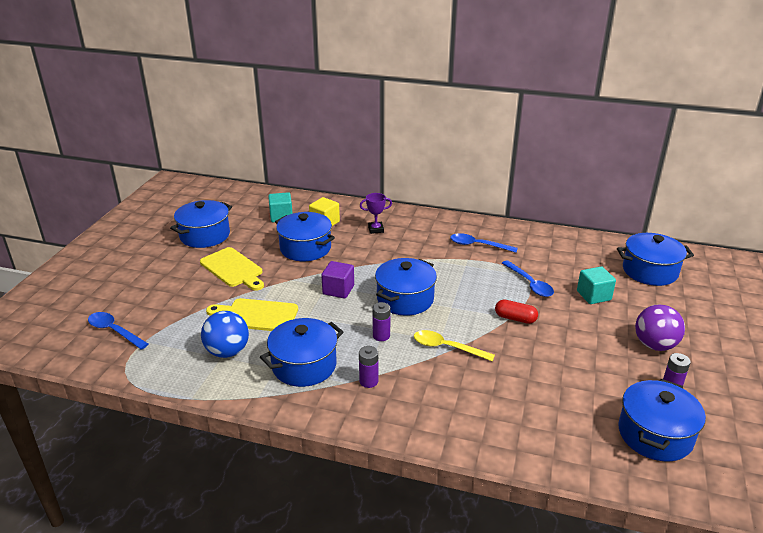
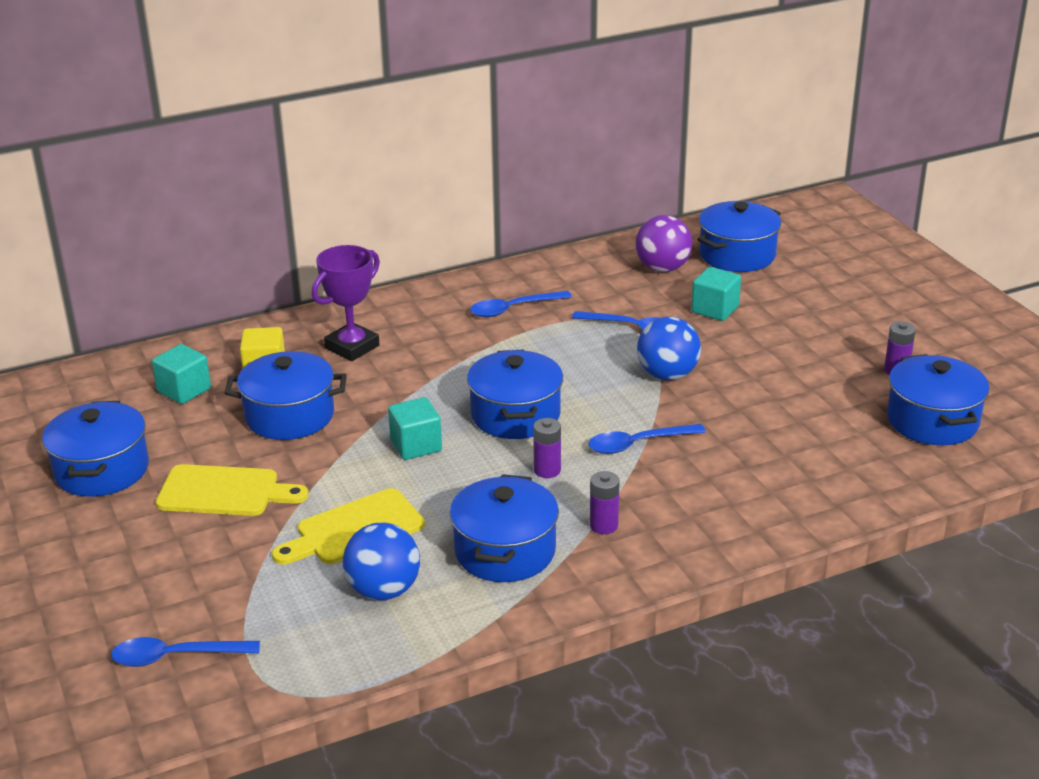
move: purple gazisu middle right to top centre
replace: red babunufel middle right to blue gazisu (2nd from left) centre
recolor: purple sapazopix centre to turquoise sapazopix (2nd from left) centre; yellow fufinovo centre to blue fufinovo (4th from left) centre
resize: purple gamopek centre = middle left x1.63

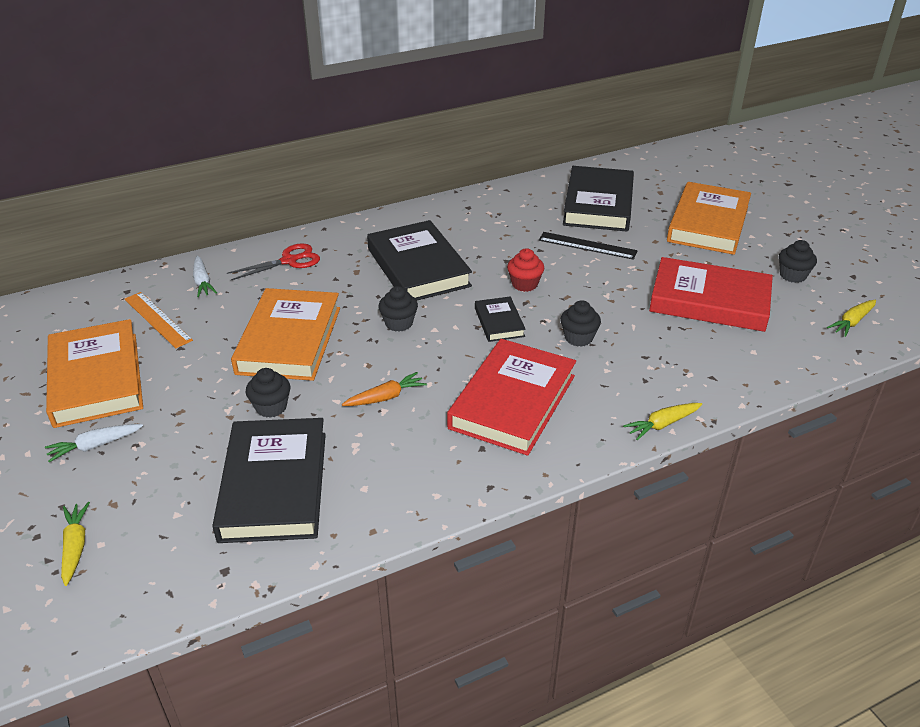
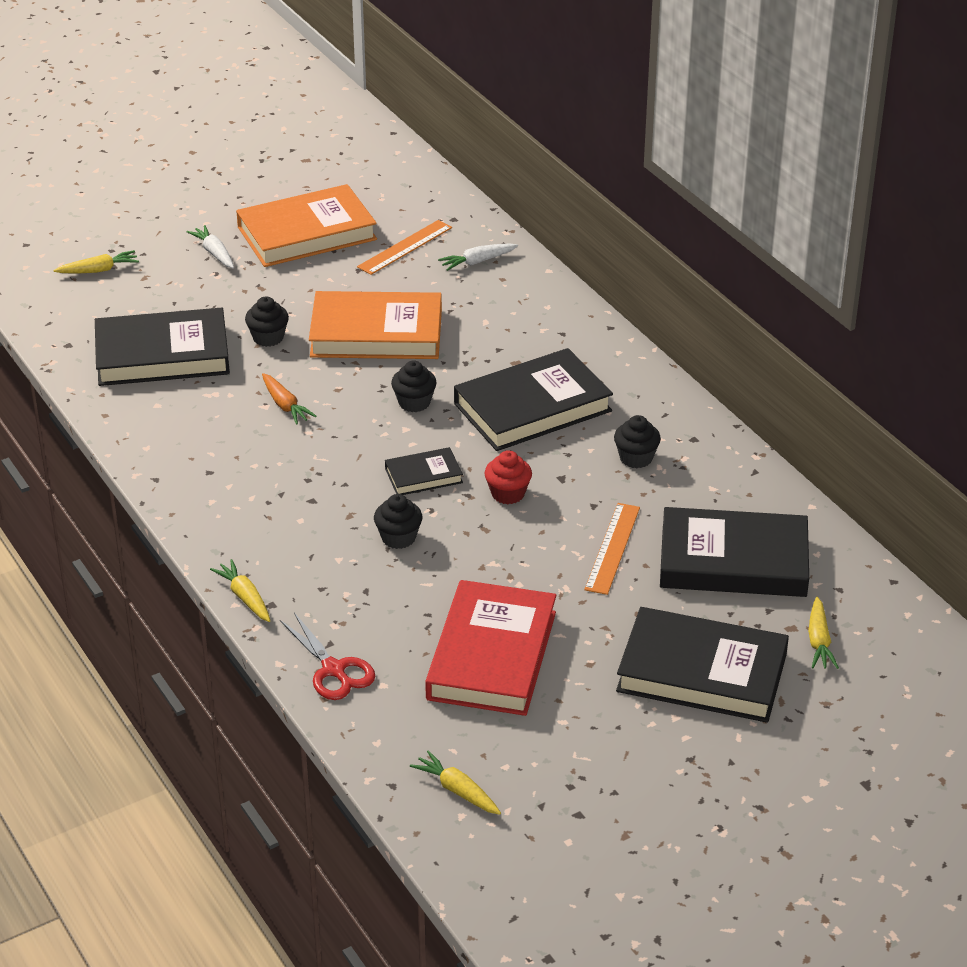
delete: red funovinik (1st from left) centre
insert: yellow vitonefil (4th from left) middle right
move: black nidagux (4th from left) middle right to centre; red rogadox middle left to bottom centre
recolor: orange funovinik (3rd from left) top right to black funovinik (4th from left) bottom right; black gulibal centre to orange gulibal (2nd from left) centre

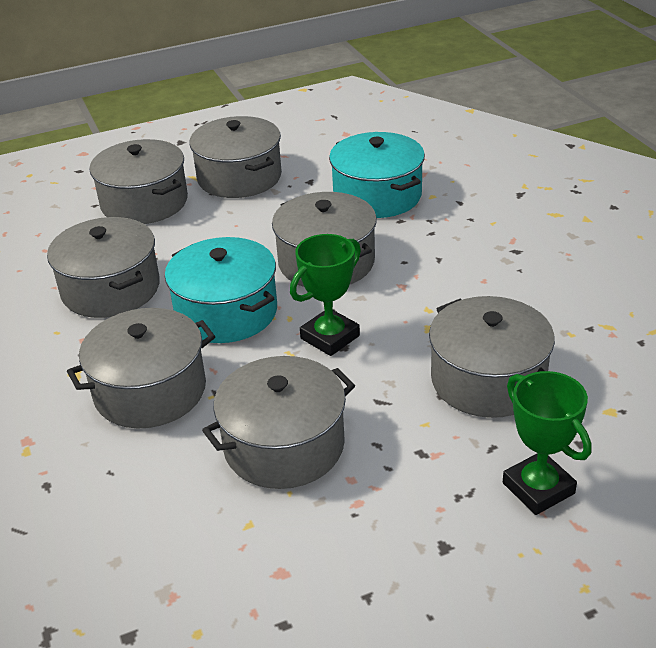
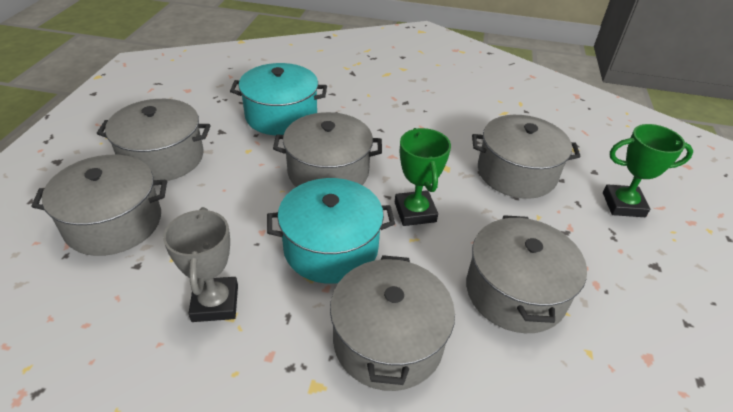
replace: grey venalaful (1st from left) middle left to grey gamopek middle left

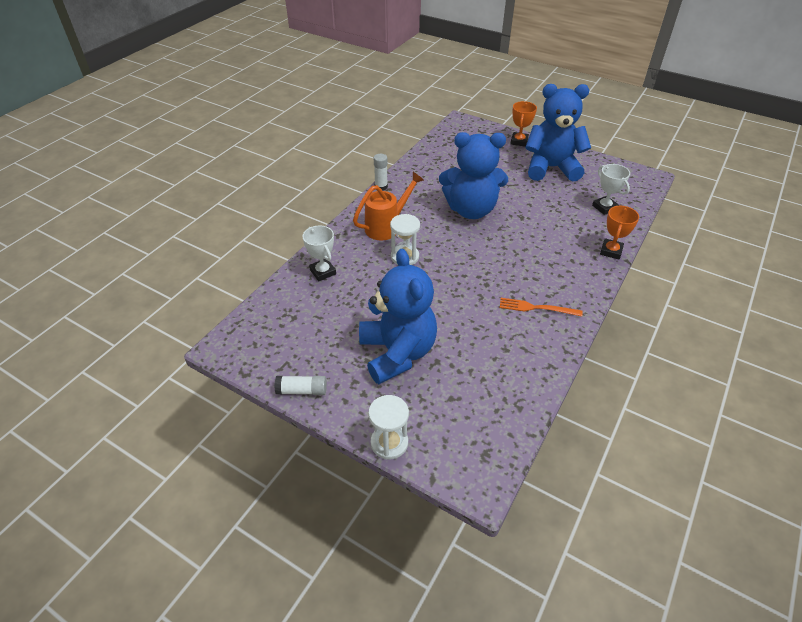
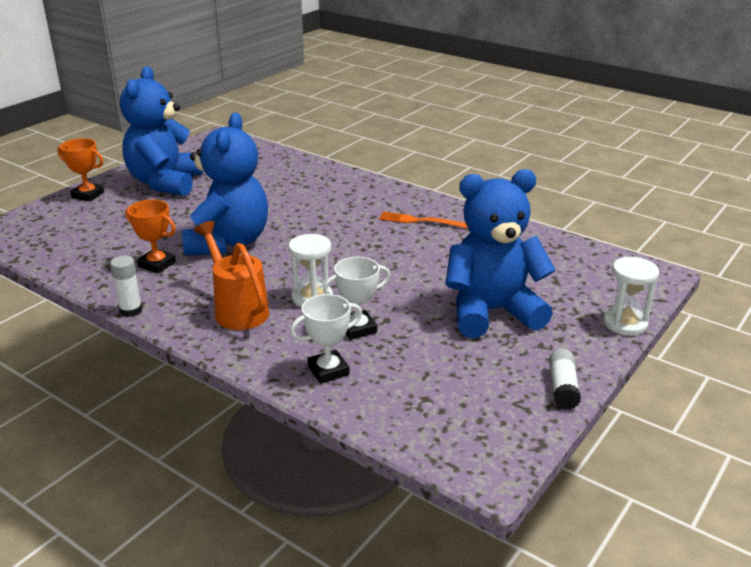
move: white gamopek (2nd from left) top right to centre; orange gamopek (2nd from left) middle right to middle left
rotate: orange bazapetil middle right = centre 90 degrees clockwise

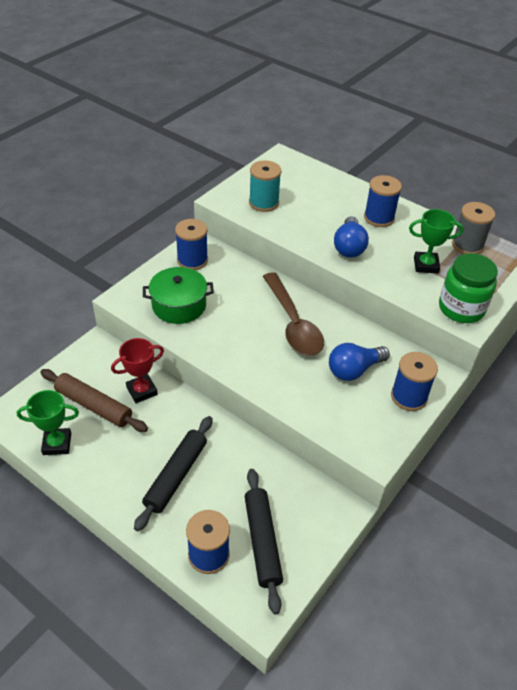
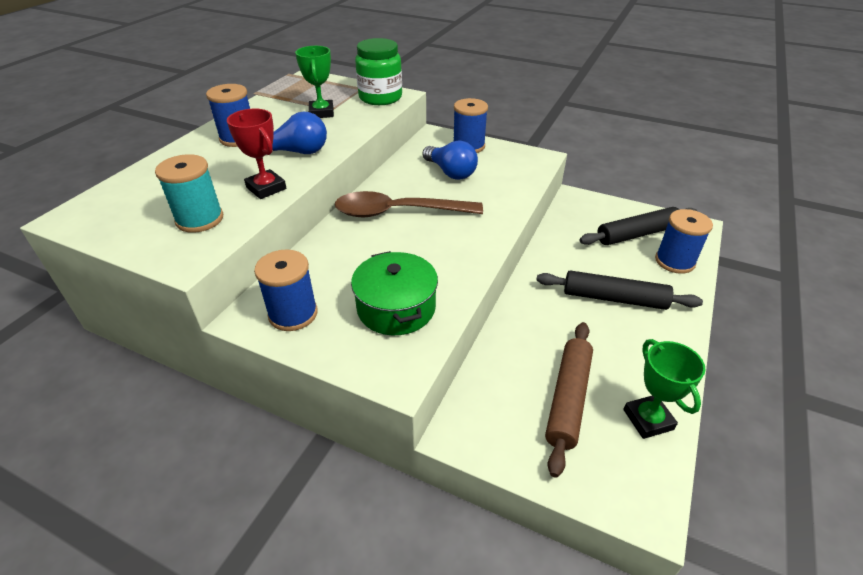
delete: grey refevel top right
move: red gamopek middle left to top left
rotate: brown fufinovo centre = centre 150 degrees counterclockwise

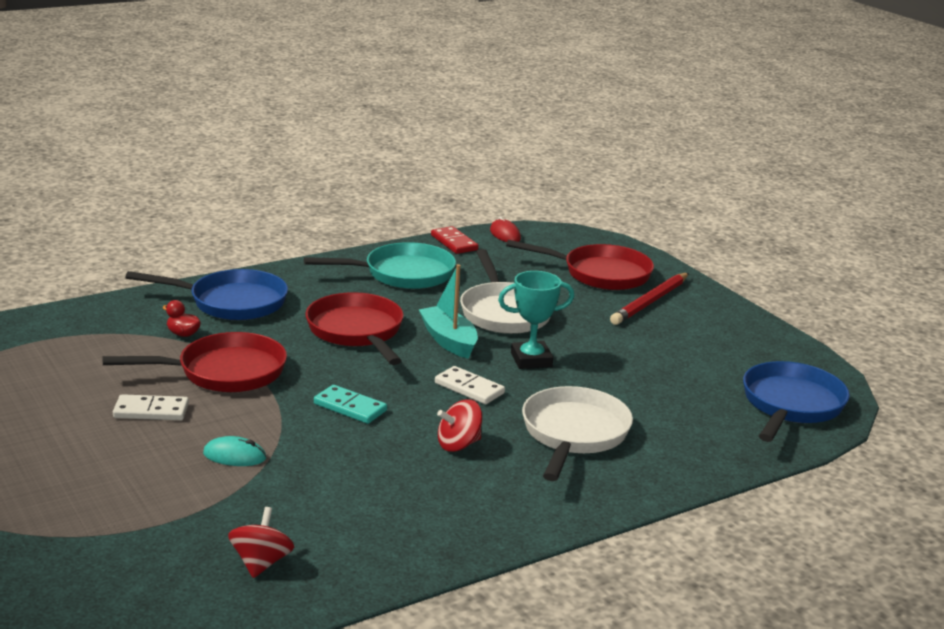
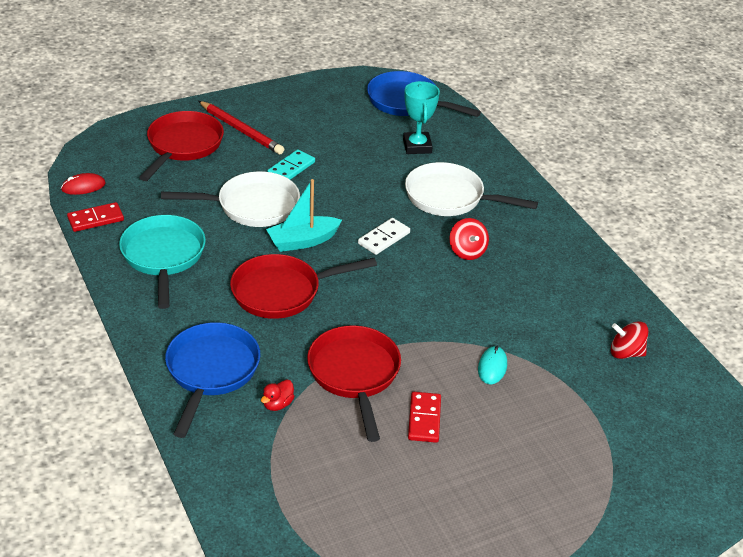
move: turquoise gamopek centre to top centre; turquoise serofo centre to top centre
recolor: white serofo (1st from left) middle left to red serofo (2nd from left) bottom centre

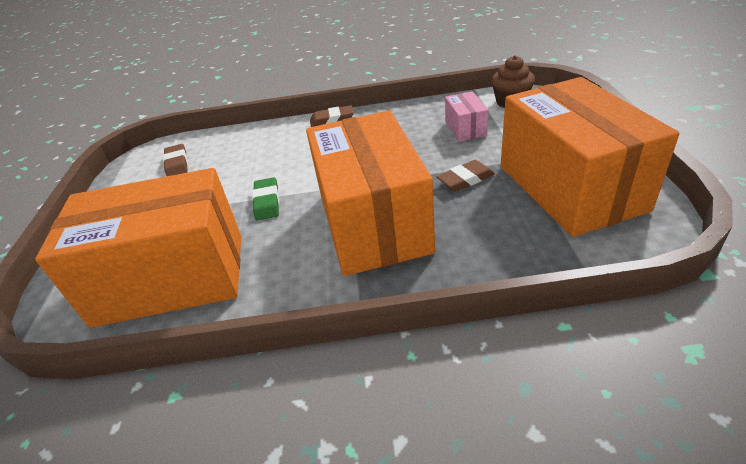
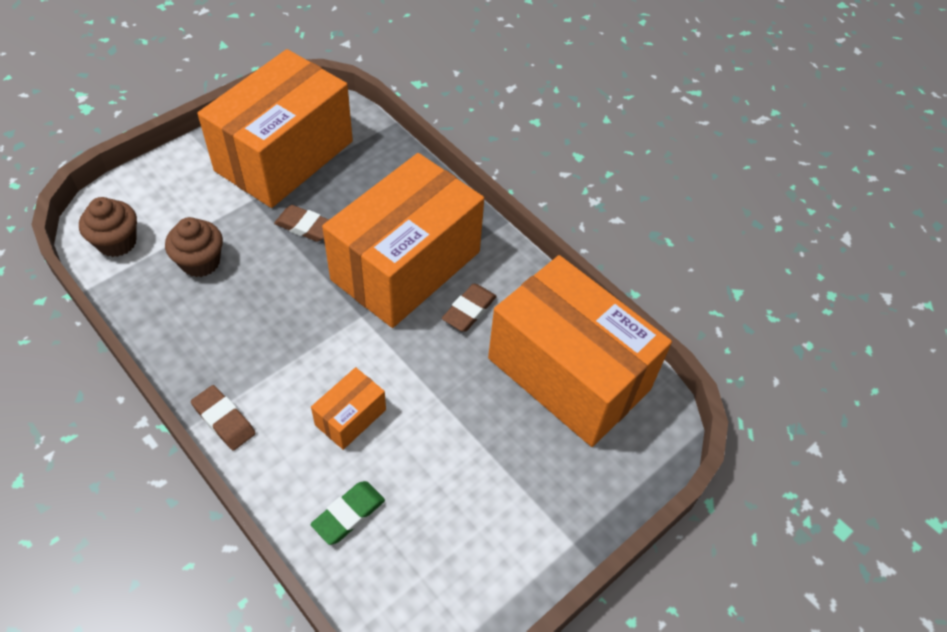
insert: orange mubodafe (2nd from left) centre
move: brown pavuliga (1st from left in the first image) middle left to brown pavuliga (3rd from left) centre; green pavuliga centre to bottom centre
replace: pink mubodafe top centre to brown nidagux (2nd from left) middle left

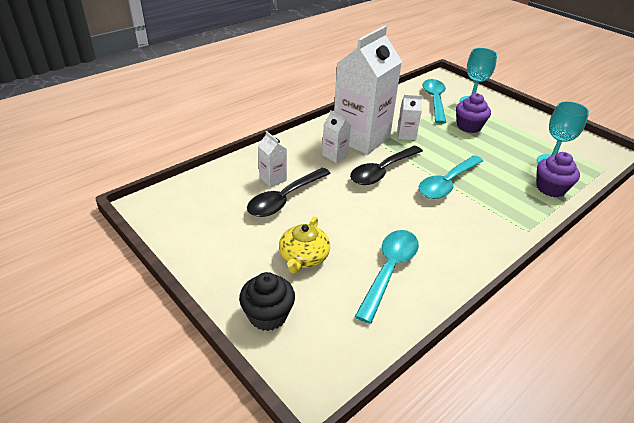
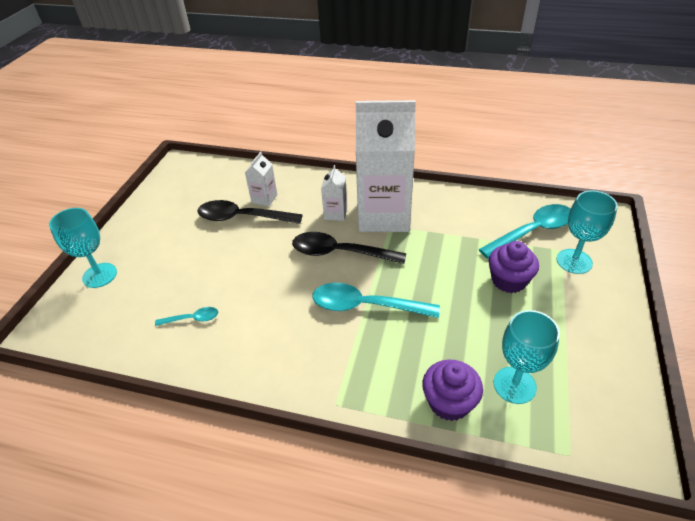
delete: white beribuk (4th from left) top centre; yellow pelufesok centre
replace: black nidagux bottom centre to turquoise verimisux (1st from left) middle left
resize: turquoise fufinovo (1st from left) centre = middle left x0.50

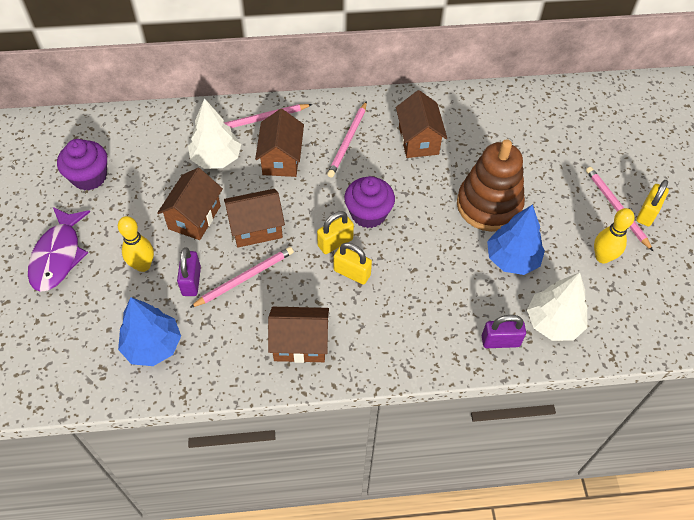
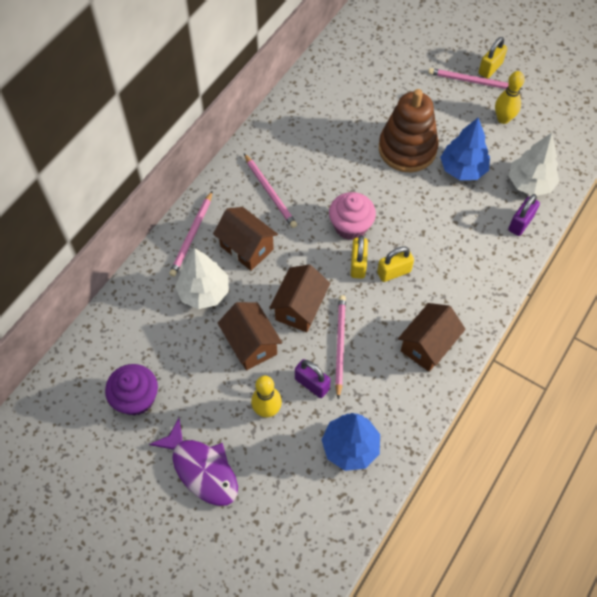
delete: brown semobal (5th from left) top centre
recolor: purple nidagux (2nd from left) centre to pink nidagux centre
rotate: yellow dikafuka (3rd from left) middle right = top right 60 degrees clockwise

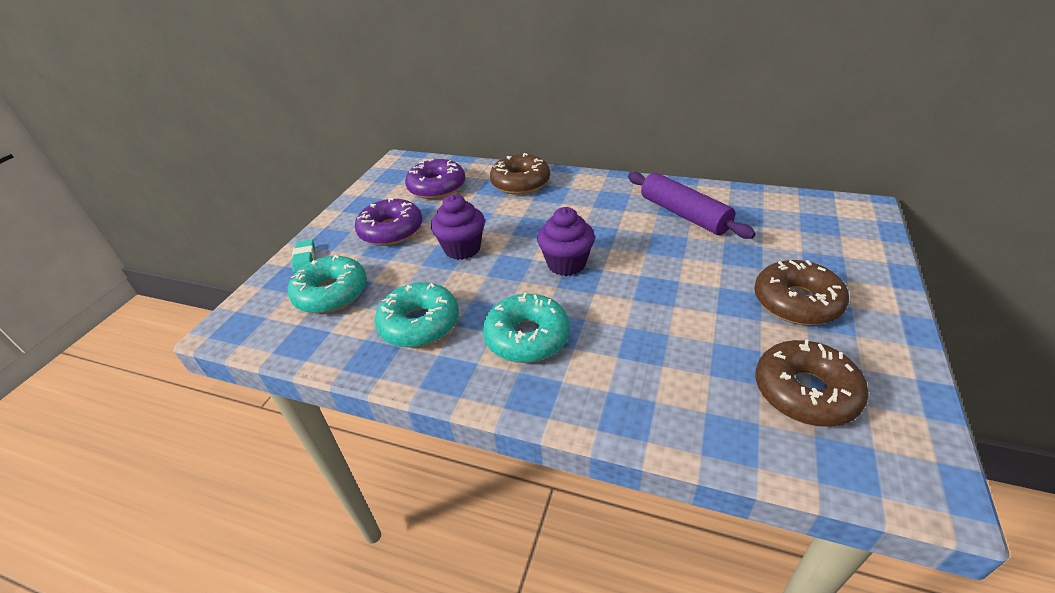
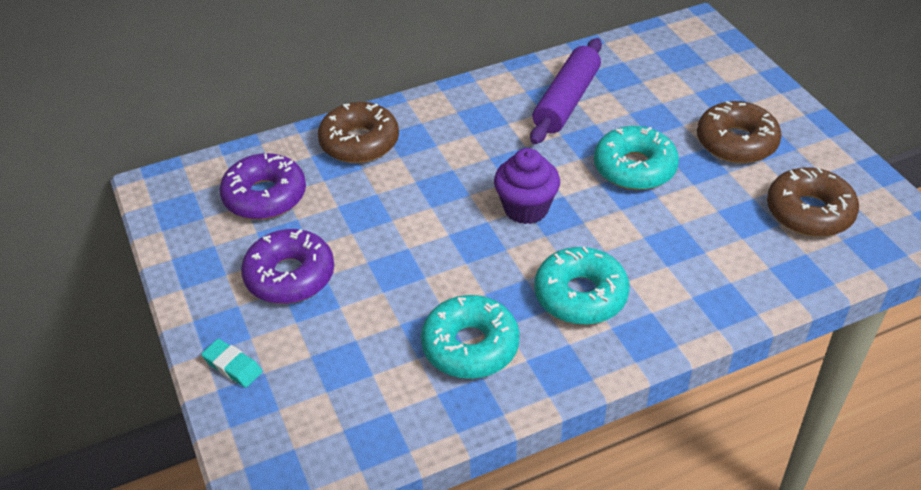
delete: purple nidagux (1st from left) centre
move: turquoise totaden (1st from left in the first image) middle left to turquoise totaden (3rd from left) top right
rotate: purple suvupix centre = top centre 75 degrees counterclockwise

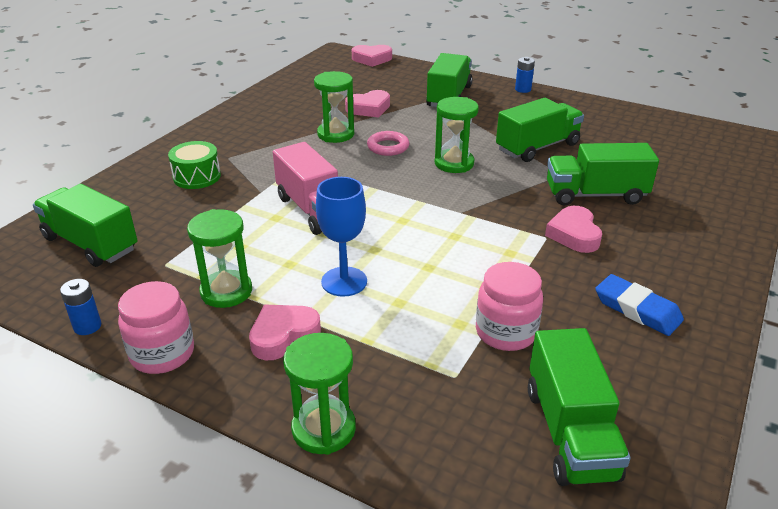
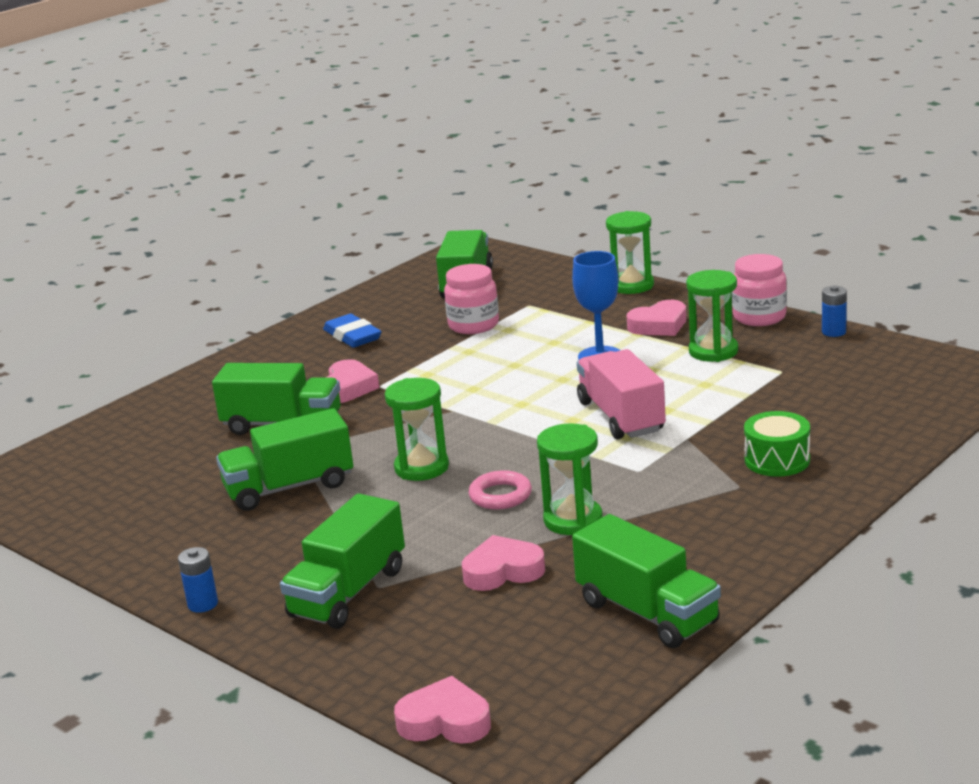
move: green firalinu (1st from left in the first image) middle left to green firalinu (5th from left) bottom centre

